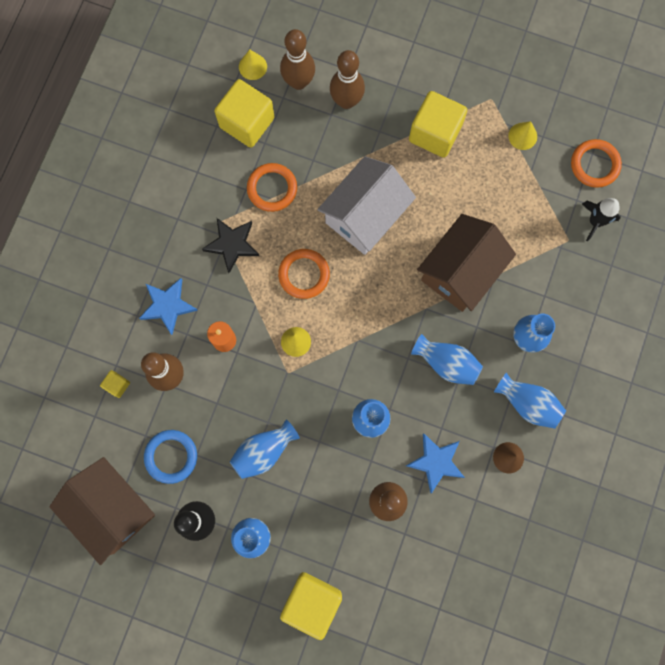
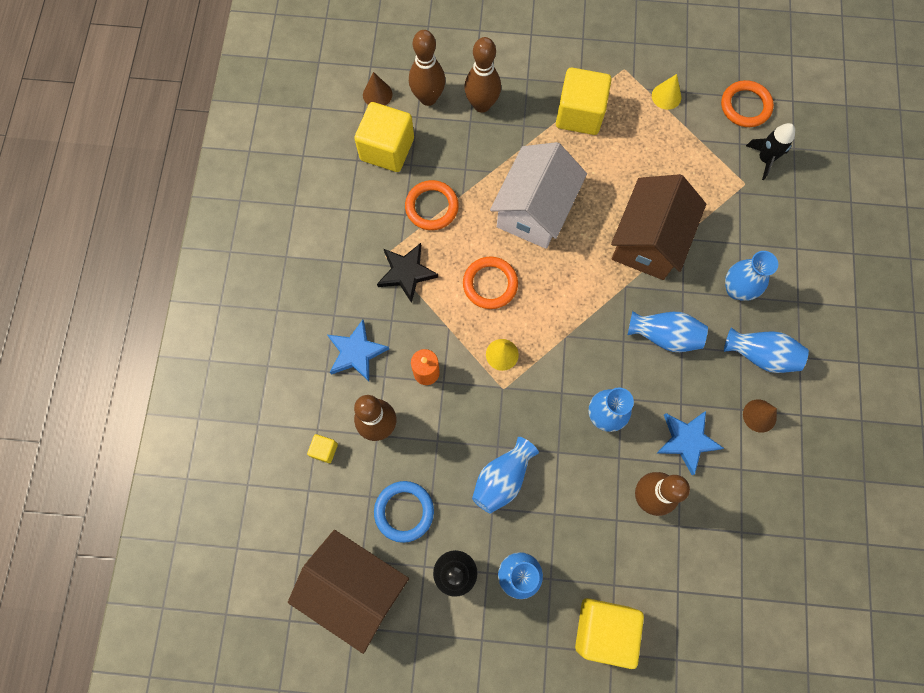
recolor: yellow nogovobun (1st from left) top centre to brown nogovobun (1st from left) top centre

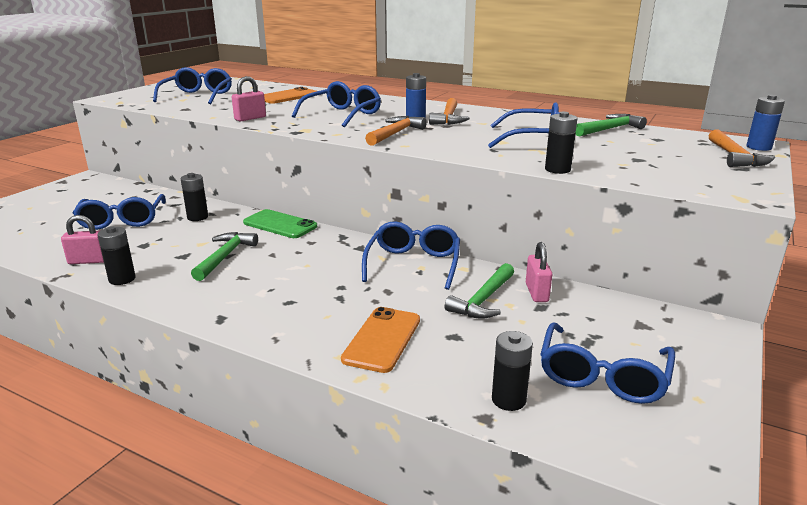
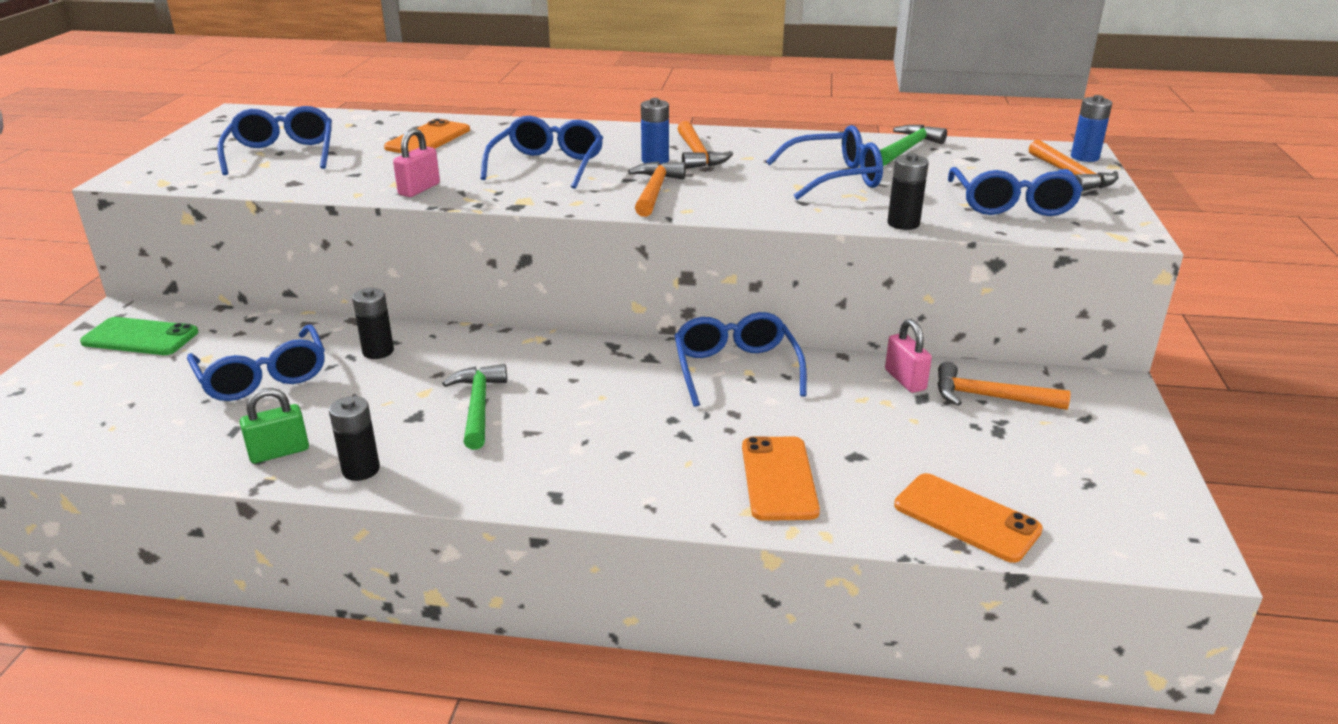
delete: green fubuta (2nd from left) centre
insert: orange fubuta (3rd from left) middle right
move: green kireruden centre to middle left; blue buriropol (6th from left) bottom right to top right
replace: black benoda (3rd from left) bottom centre to orange kireruden (3rd from left) bottom right
recolor: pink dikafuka (1st from left) middle left to green dikafuka middle left

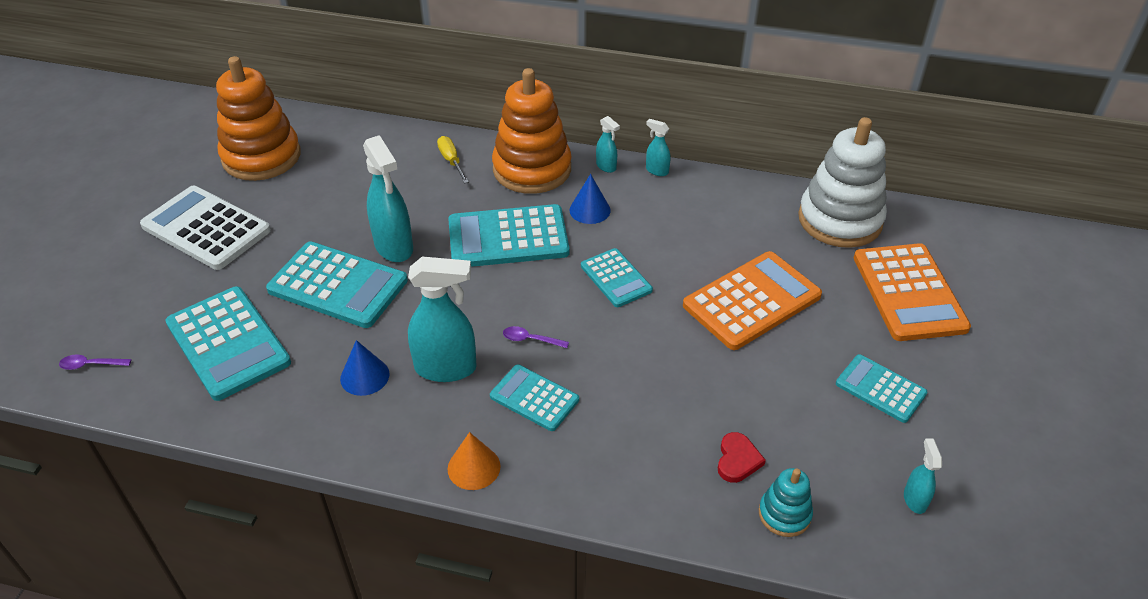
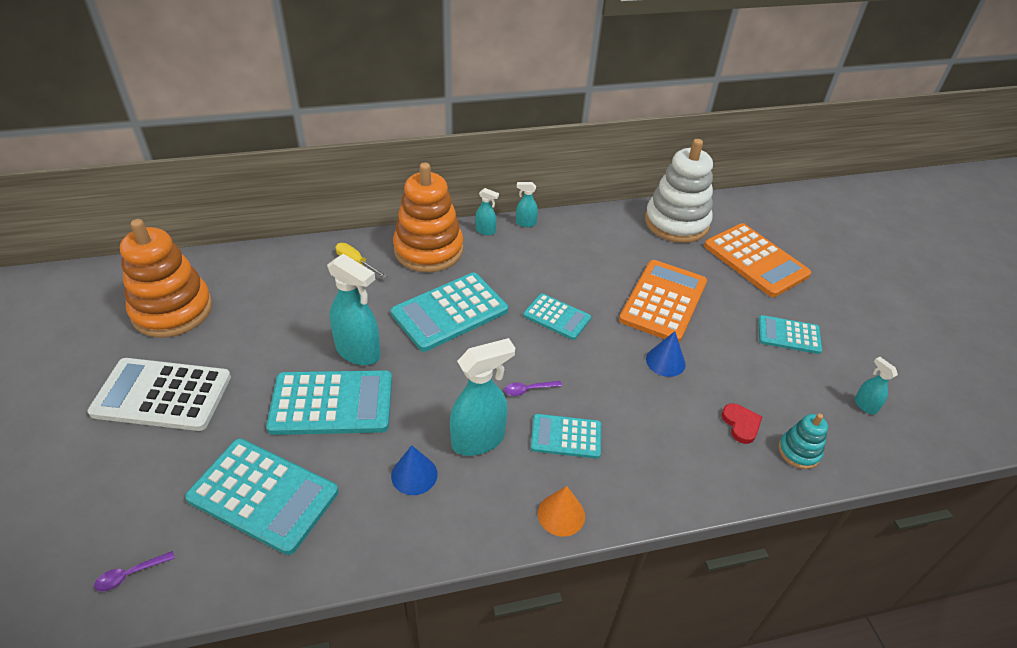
move: blue nogovobun (2nd from left) top centre to centre

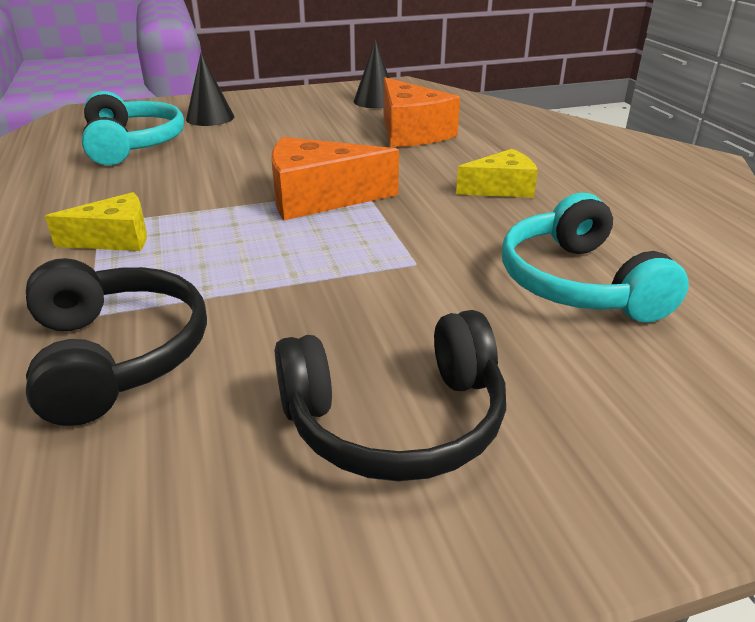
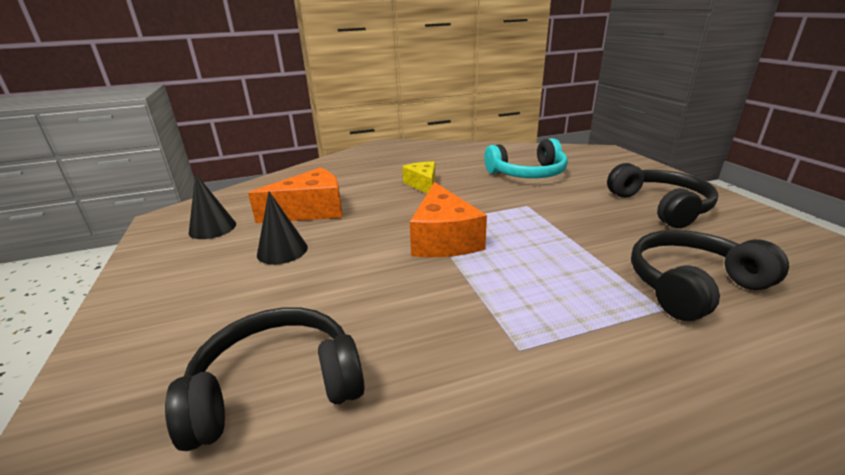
delete: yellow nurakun (1st from left) middle left
move: black nogovobun (1st from left in the first image) top left to black nogovobun (2nd from left) centre
recolor: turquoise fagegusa (1st from left) top left to black fagegusa (1st from left) bottom left

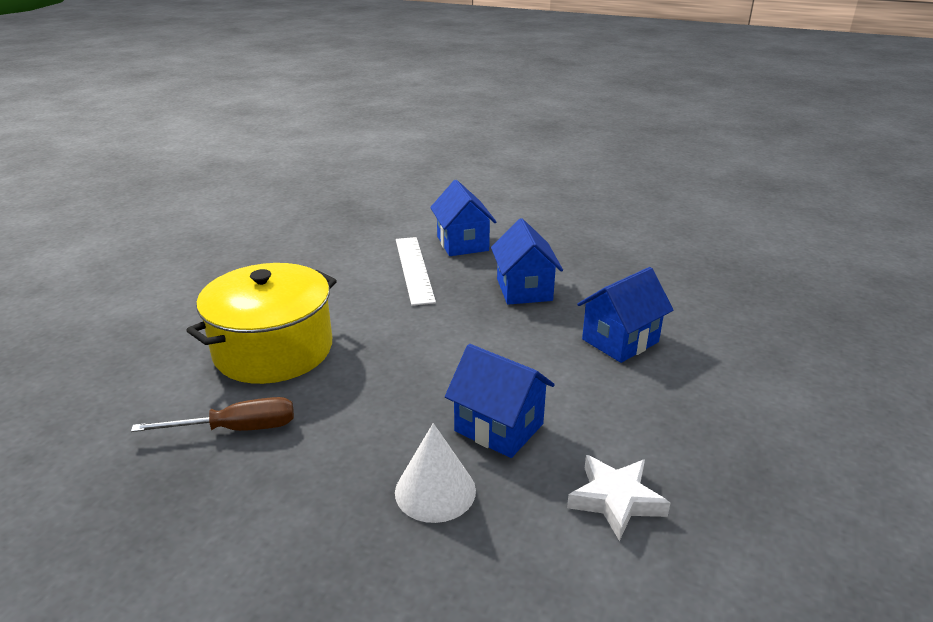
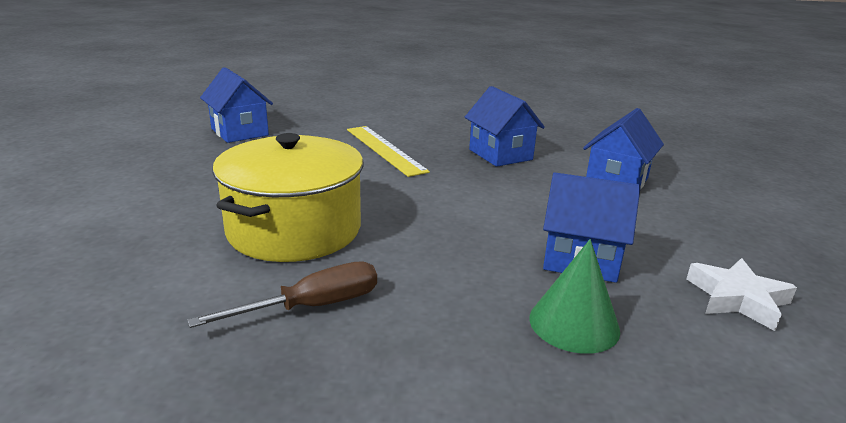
move: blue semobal (1st from left) centre to top left
recolor: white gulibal centre to yellow gulibal centre; white nogovobun bottom centre to green nogovobun bottom right

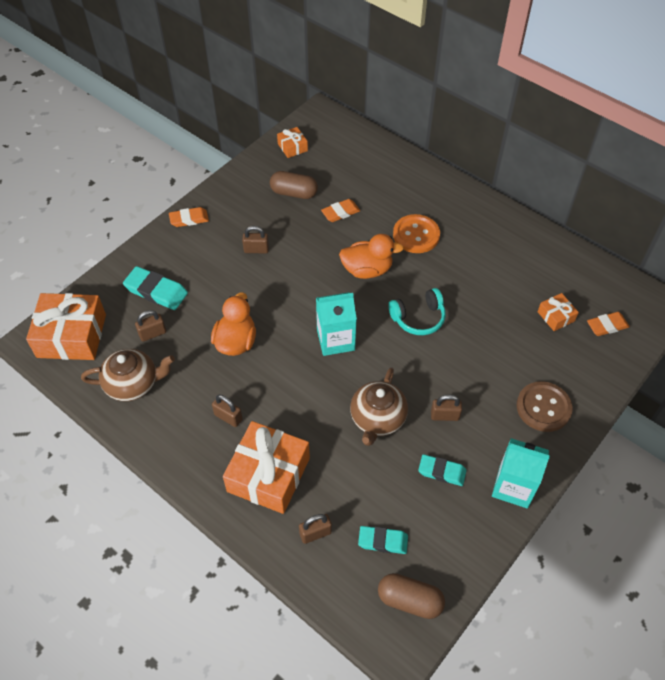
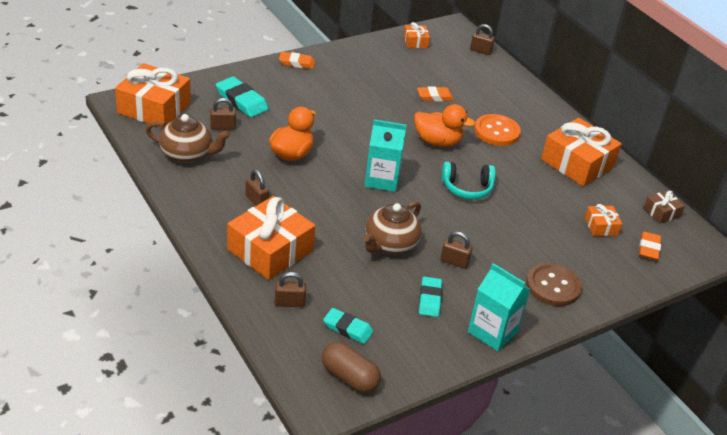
delete: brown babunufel (1st from left) top centre
insert: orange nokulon (4th from left) middle right; brown nokulon middle right
move: brown dikafuka (3rd from left in the first image) centre to brown dikafuka (5th from left) top centre
rotate: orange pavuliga (3rd from left) middle right = middle right 75 degrees counterclockwise; turquoise pavuliga (3rd from left) bottom centre = bottom centre 60 degrees clockwise

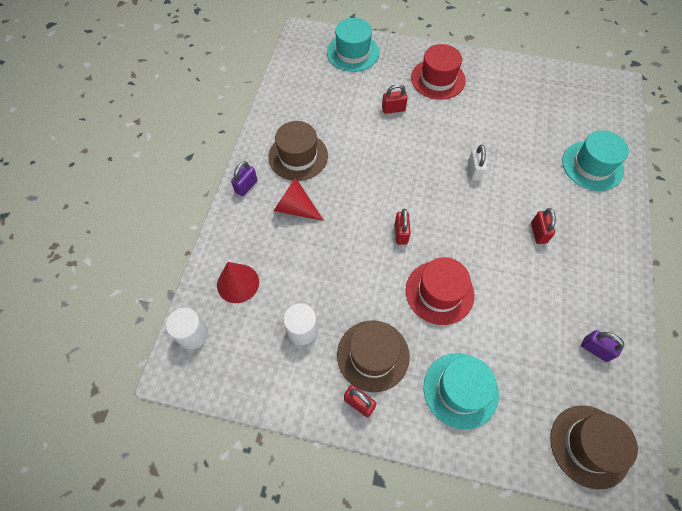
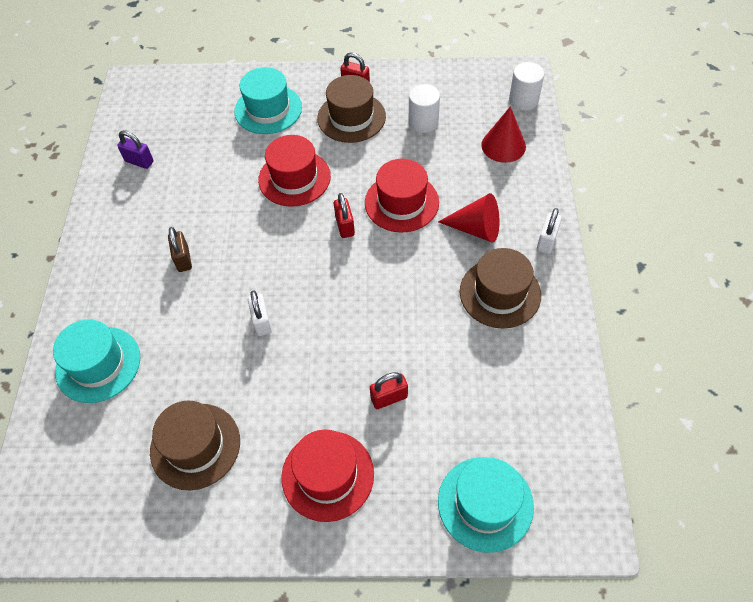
insert: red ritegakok (3rd from left) top centre
move: brown ritegakok (3rd from left in the first image) bottom right to brown ritegakok (1st from left) bottom left
recolor: purple dikafuka (1st from left) centre to white dikafuka (2nd from left) middle right; red dikafuka (4th from left) middle right to brown dikafuka middle left

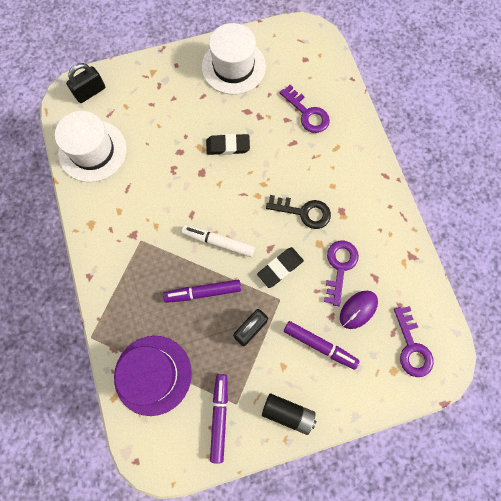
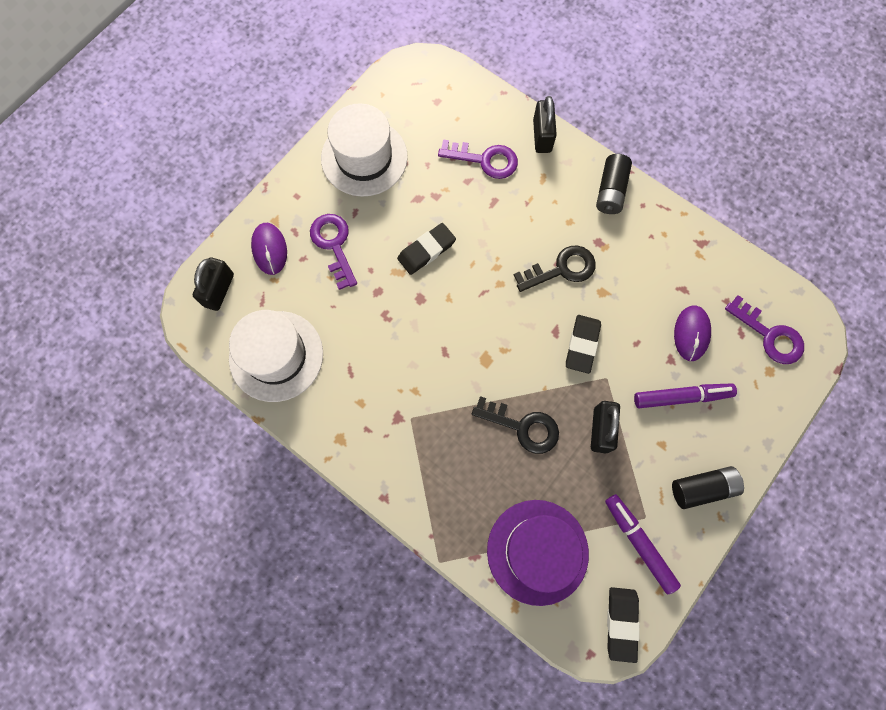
delete: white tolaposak centre
insert: black dikafuka (2nd from left) top centre; black benoda (1st from left) top right; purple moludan (1st from left) middle left; black pavuliga (3rd from left) bottom right
move: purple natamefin (2nd from left in the first image) middle right to purple natamefin (1st from left) centre
replace: purple tolaposak (1st from left) centre to black natamefin (1st from left) centre

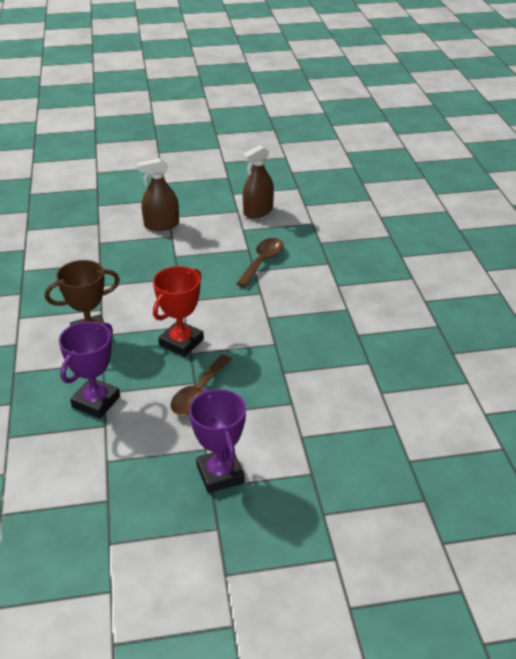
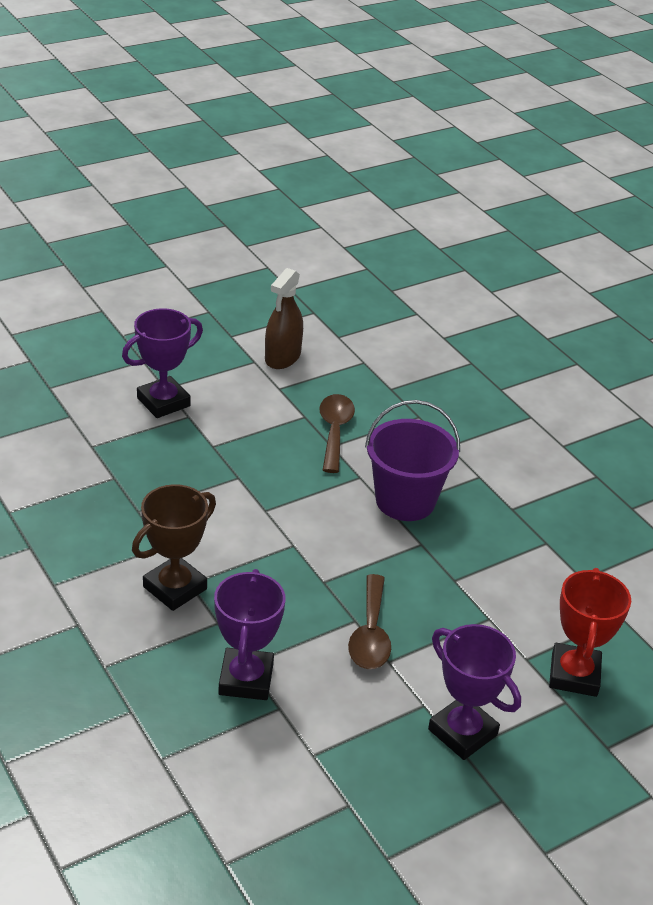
insert: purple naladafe centre
move: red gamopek centre to bottom right
replace: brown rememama (1st from left) top left to purple gamopek (1st from left) middle left

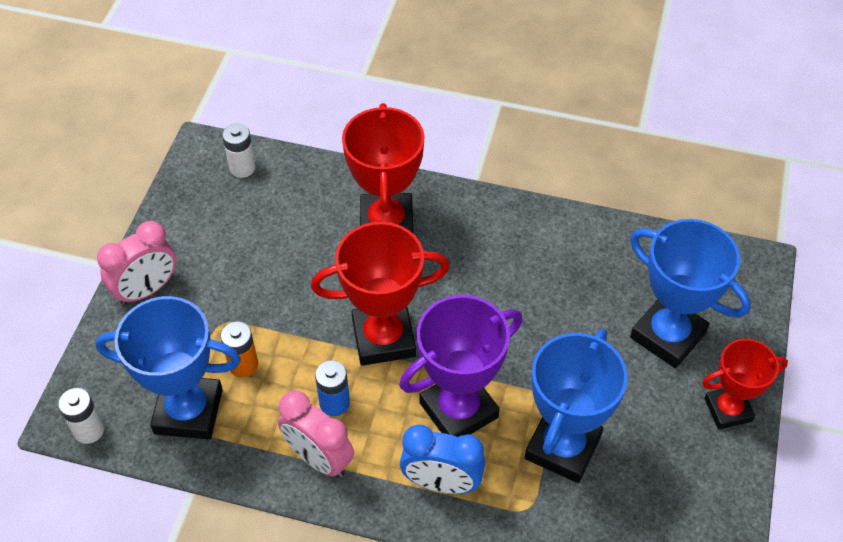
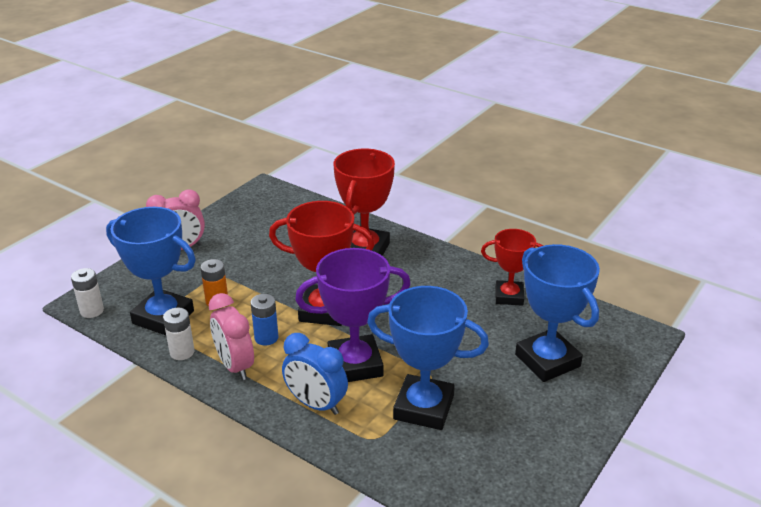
move: white benoda (2nd from left) top left to middle left; red gamopek (3rd from left) bottom right to middle right
rotate: blue gamopek (2nd from left) bottom right = bottom centre 60 degrees clockwise

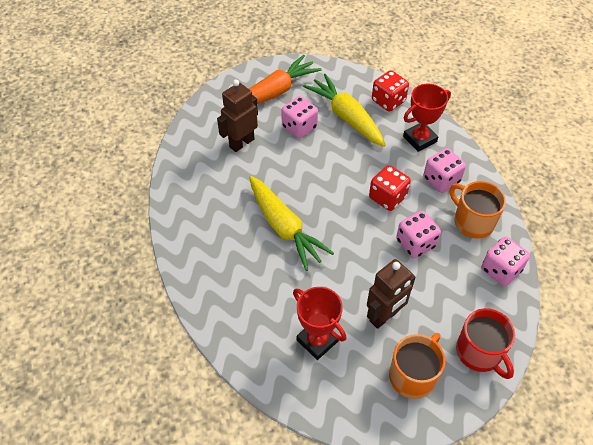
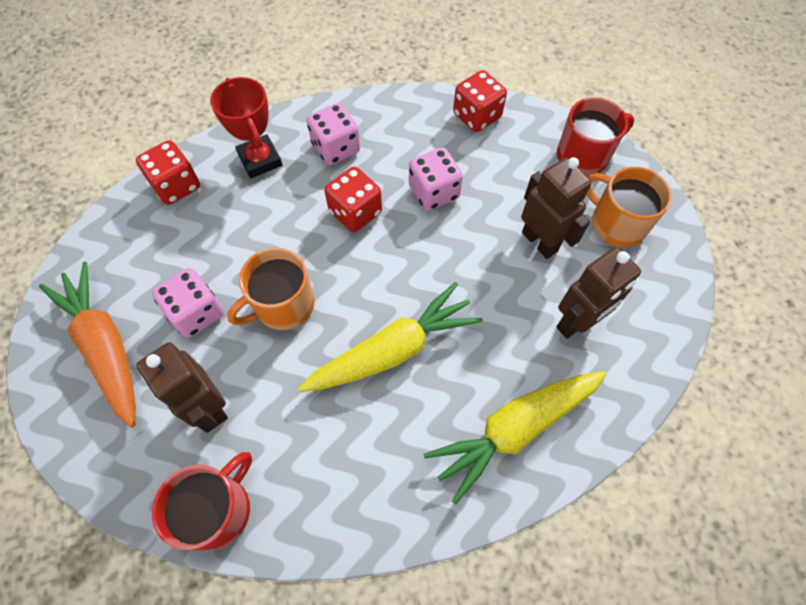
insert: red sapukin (1st from left) bottom left
move: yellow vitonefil (2nd from left) top centre to bottom centre; orange sapukin (2nd from left in the first image) middle right to orange sapukin (1st from left) centre
replace: red gamopek (1st from left) bottom centre to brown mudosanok (3rd from left) middle right
recolor: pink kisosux (4th from left) middle right to red kisosux (3rd from left) top centre

